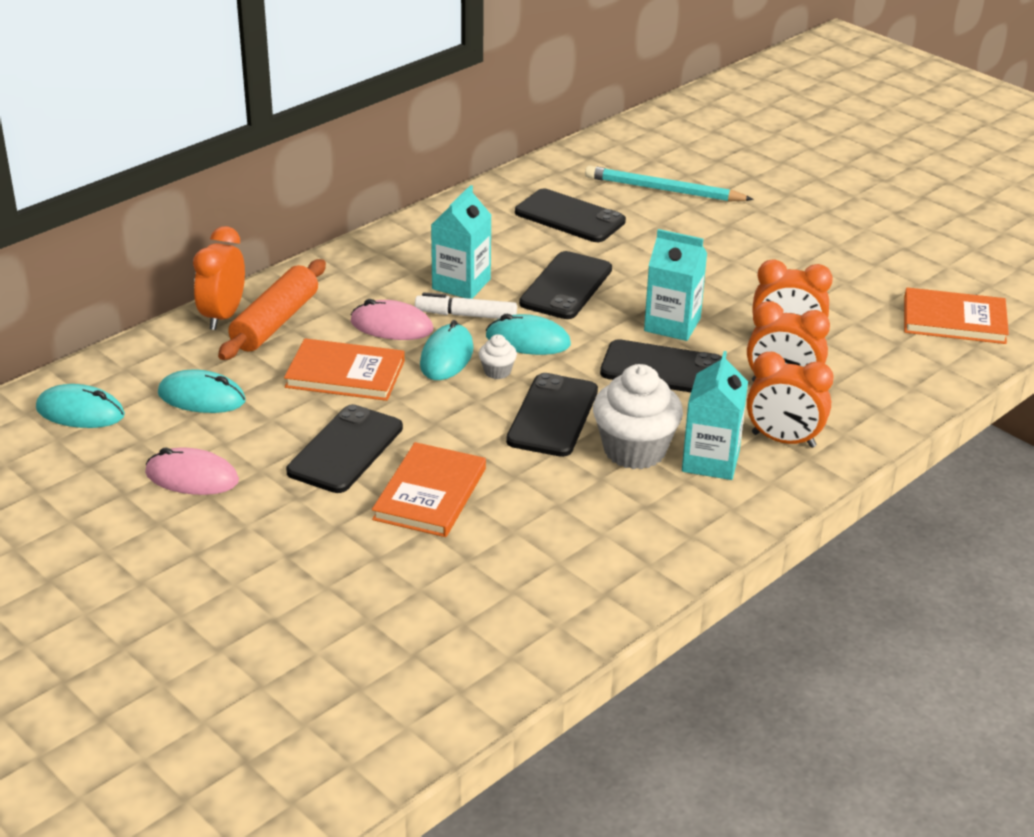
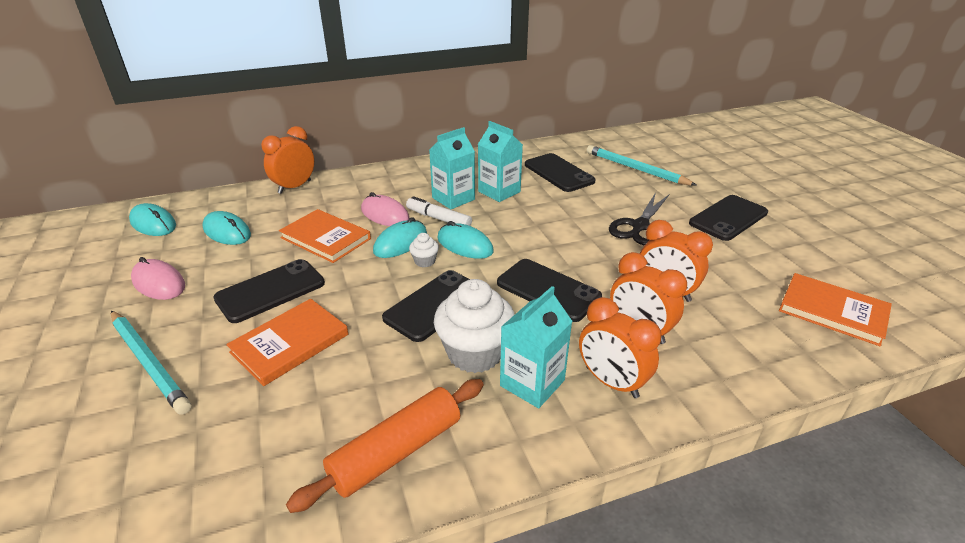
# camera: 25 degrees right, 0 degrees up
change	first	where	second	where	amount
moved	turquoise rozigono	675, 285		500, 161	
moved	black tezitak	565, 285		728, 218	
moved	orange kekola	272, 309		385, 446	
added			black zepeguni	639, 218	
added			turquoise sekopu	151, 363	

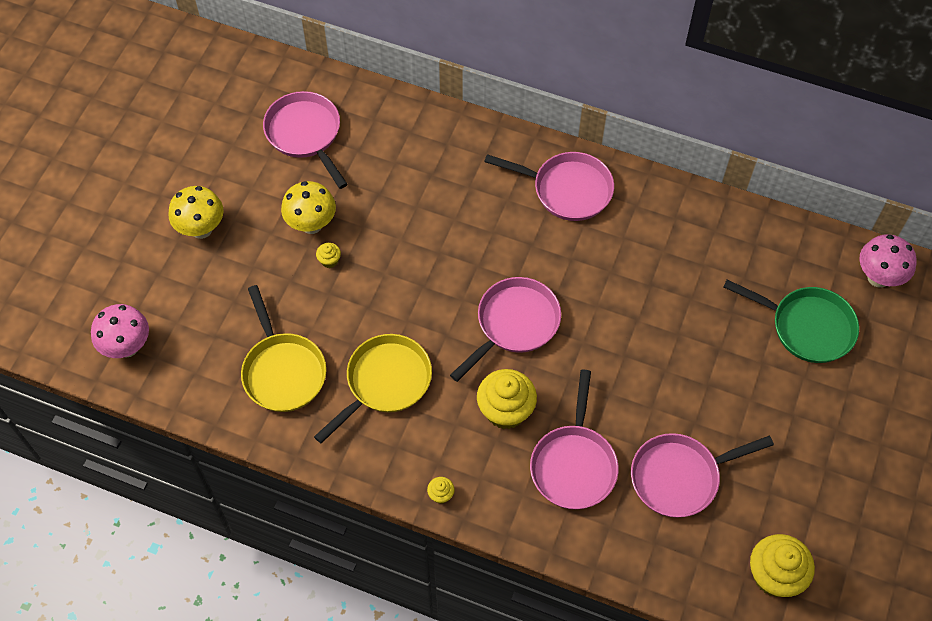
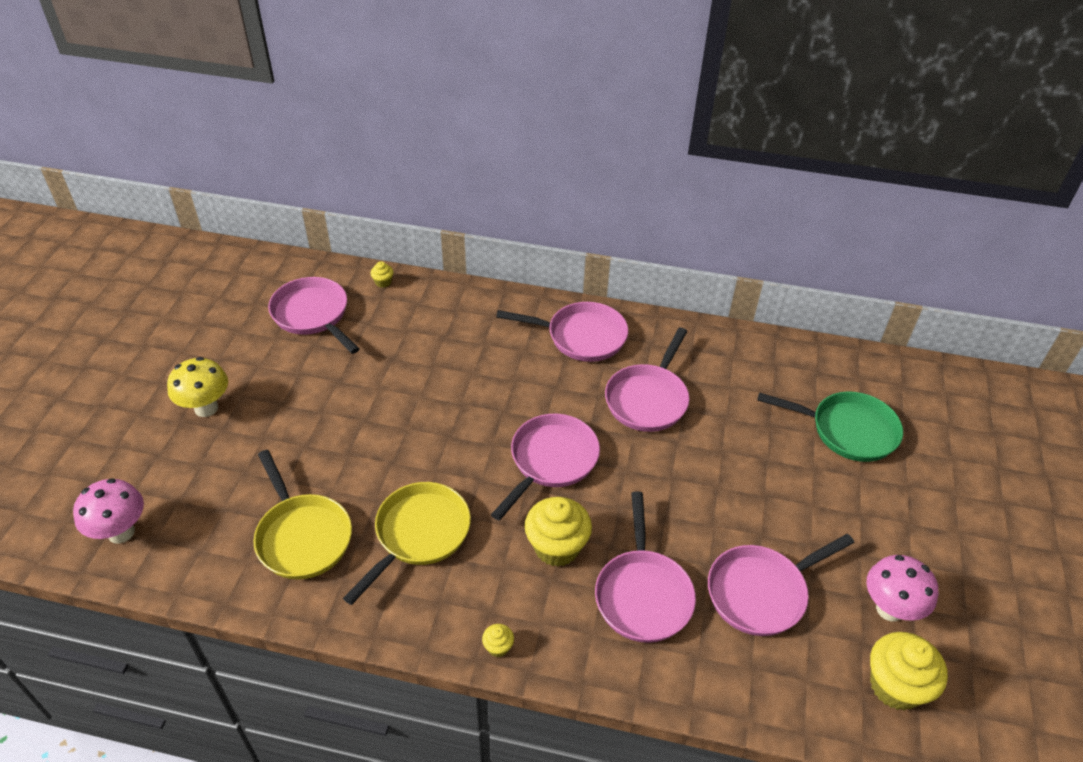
# camera: 10 degrees left, 15 degrees down
change	first	where	second	where	amount
removed	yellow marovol	308, 207			
moved	pink marovol	888, 261		902, 588	
moved	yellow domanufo	328, 255		382, 274	
added			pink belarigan	647, 379	

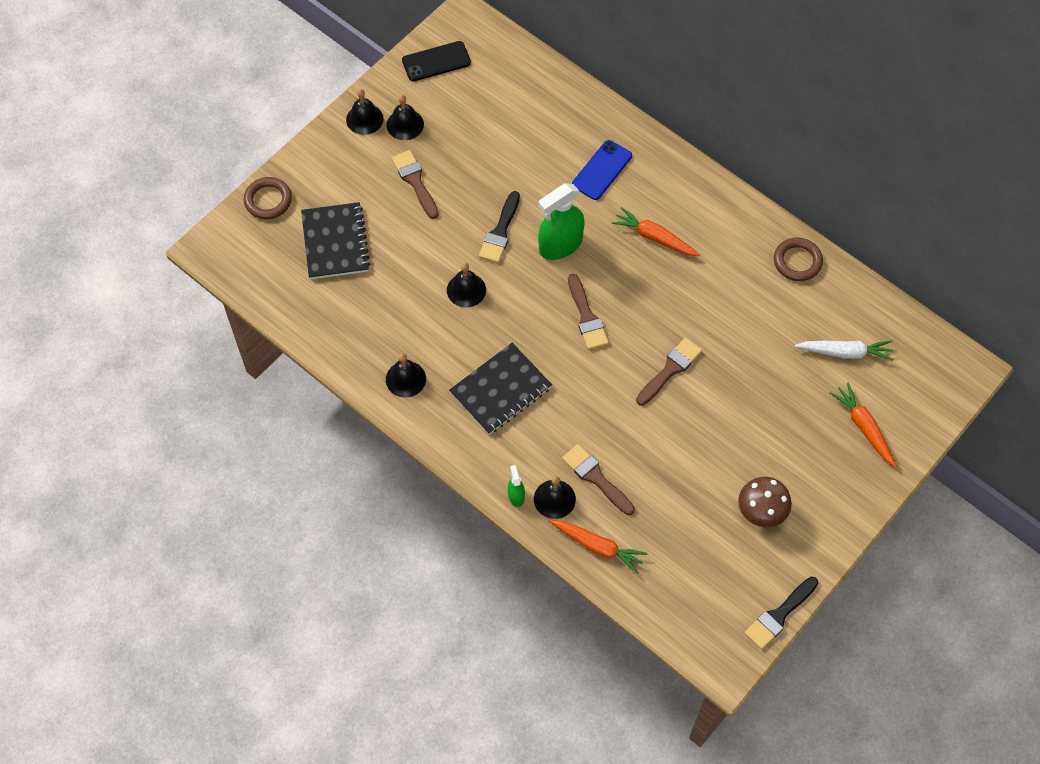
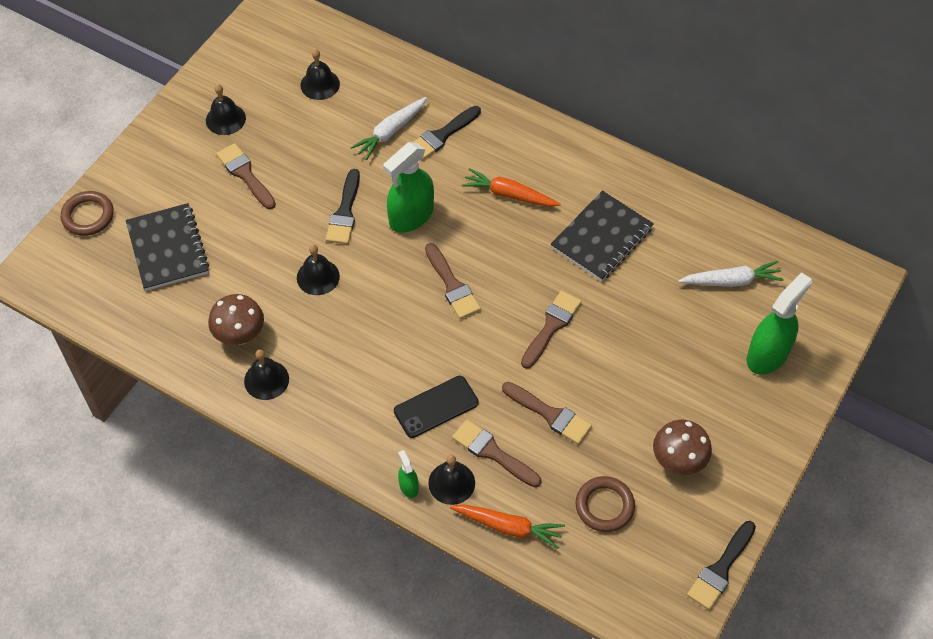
# camera: 10 degrees left, 5 degrees down
change	first	where	second	where	amount
moved	black tezitak	436, 61		436, 407	
moved	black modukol	365, 112		320, 74	
replaced	blue tezitak	602, 170	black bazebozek	447, 133	
moved	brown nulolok	798, 259		605, 504	
moved	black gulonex	500, 389		602, 235	
replaced	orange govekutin	863, 425	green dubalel	779, 323	
added			white govekutin	388, 128	
added			brown marovol	236, 319	
added			brown bazebozek	547, 413	

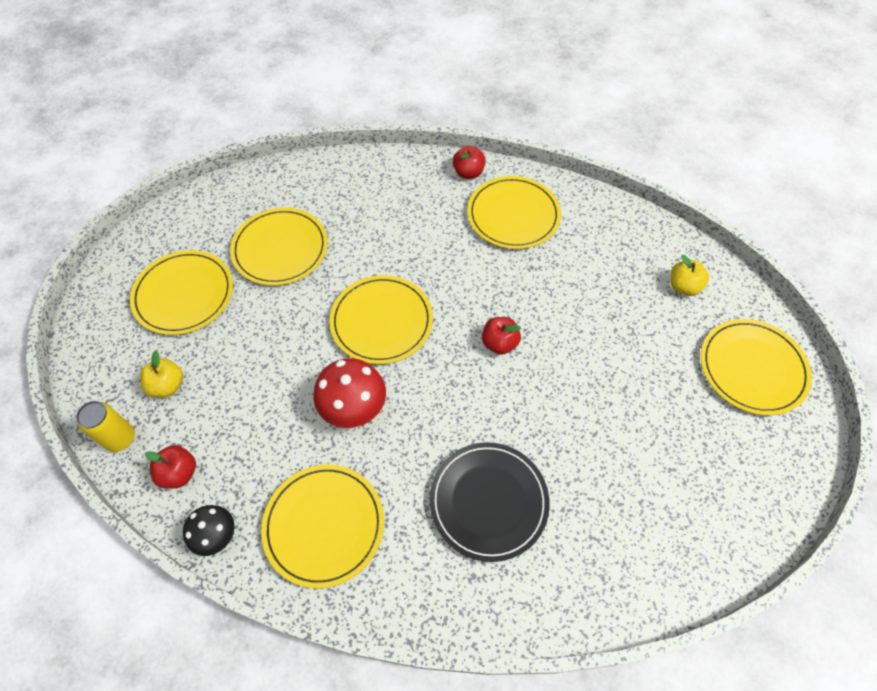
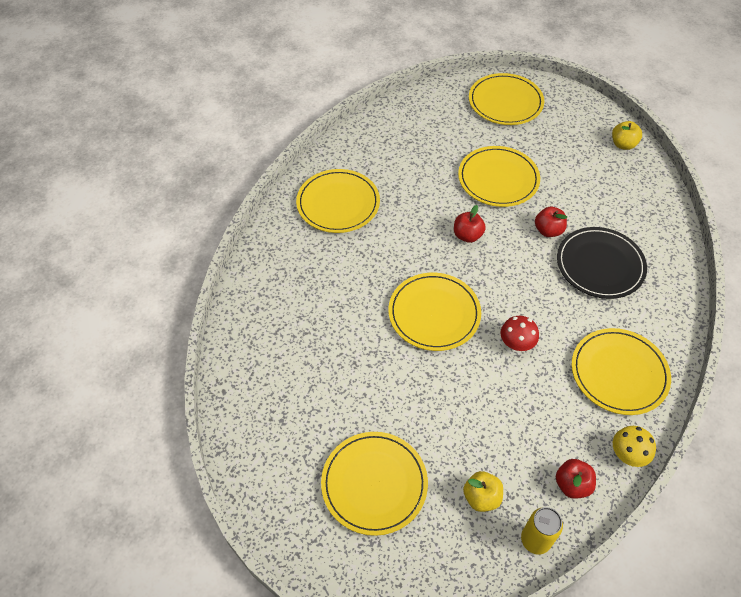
# camera: 80 degrees left, 5 degrees down
change	first	where	second	where	amount
moved	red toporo	469, 162		551, 222	
moved	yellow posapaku	279, 247		499, 176	
moved	yellow toporo	689, 275		627, 135	
resized	red marovol	349, 393		520, 333	x0.63
recoloured	black marovol	209, 530	yellow marovol	634, 446	

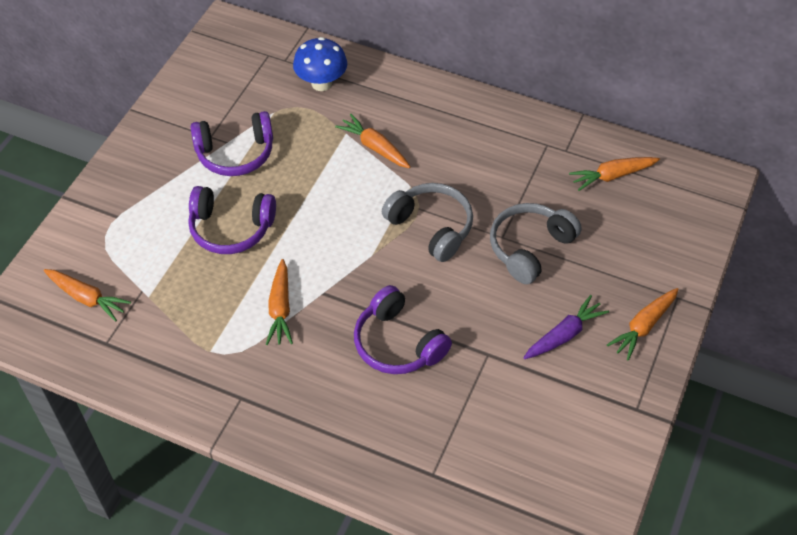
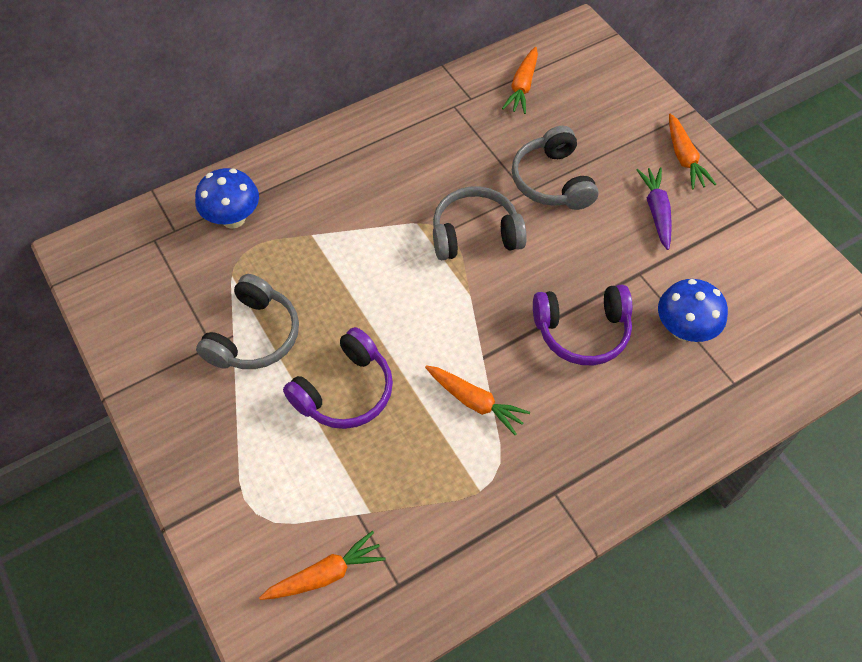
# camera: 55 degrees left, 5 degrees up
change	first	where	second	where	amount
recoloured	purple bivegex	232, 143	grey bivegex	247, 321	
removed	orange govekutin	372, 141			
added			blue marovol	693, 310	

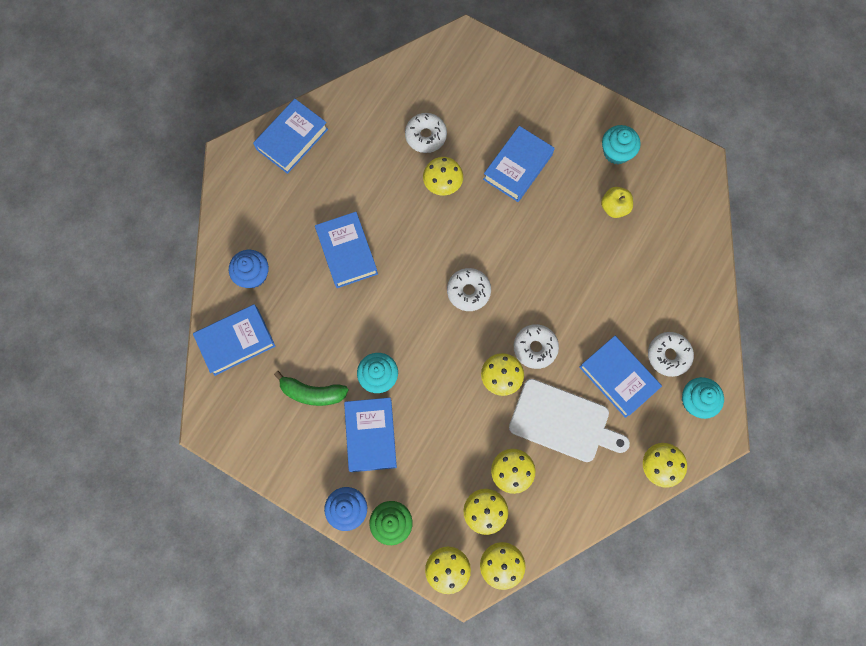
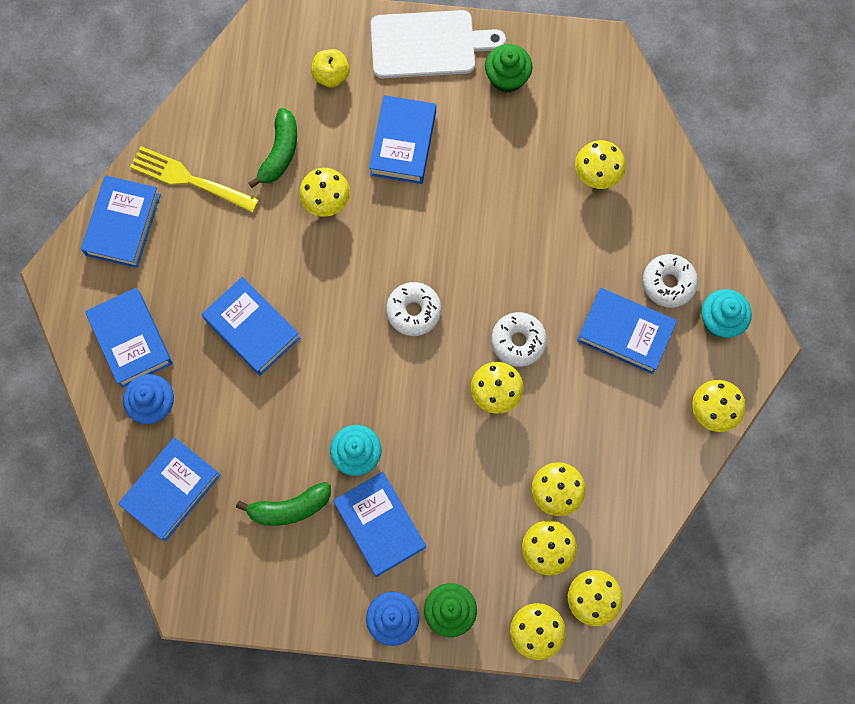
# camera: 25 degrees left, 0 degrees up
change	first	where	second	where	amount
replaced	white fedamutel	426, 133	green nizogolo	273, 148	
recoloured	turquoise domanufo	621, 144	green domanufo	509, 68	
moved	yellow toporo	617, 202		330, 68	
moved	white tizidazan	569, 420		438, 44	
added			yellow marovol	600, 164	
added			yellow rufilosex	194, 179	
added			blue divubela	129, 338	

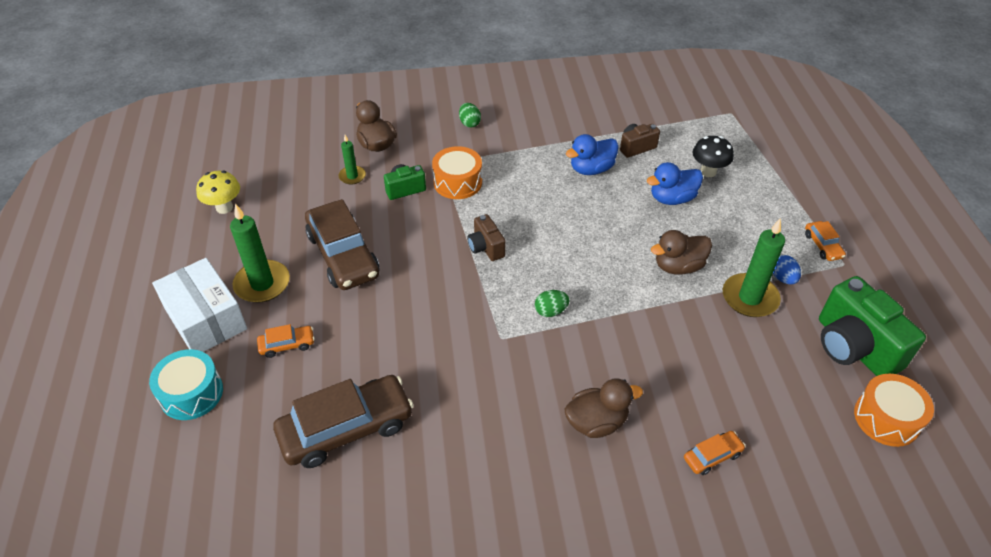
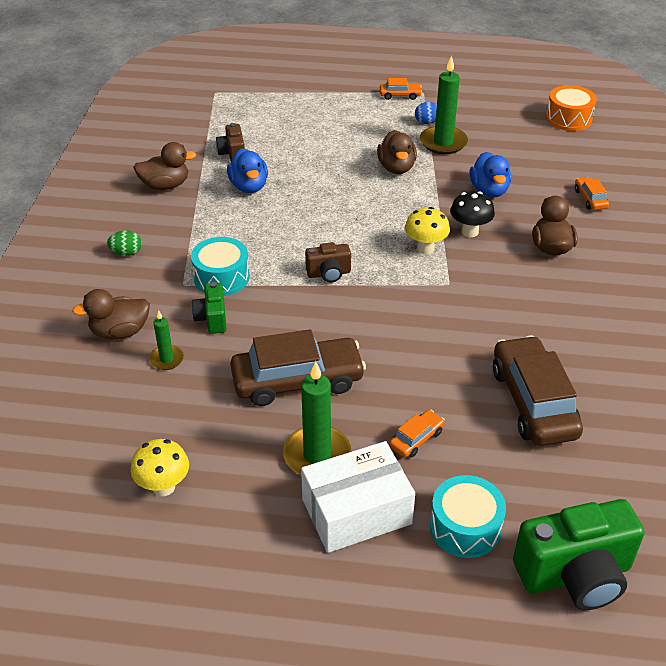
# camera: 75 degrees left, 5 degrees down
change	first	where	second	where	amount
moved	black marovol	713, 156		472, 214	
recoloured	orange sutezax	457, 172	turquoise sutezax	220, 266	
moved	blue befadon	675, 183		490, 175	
moved	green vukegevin	872, 326		579, 554	
replaced	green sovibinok	552, 303	yellow marovol	427, 230	
turned	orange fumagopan	286, 341		417, 434	45 degrees clockwise
added			brown befadon	165, 166	

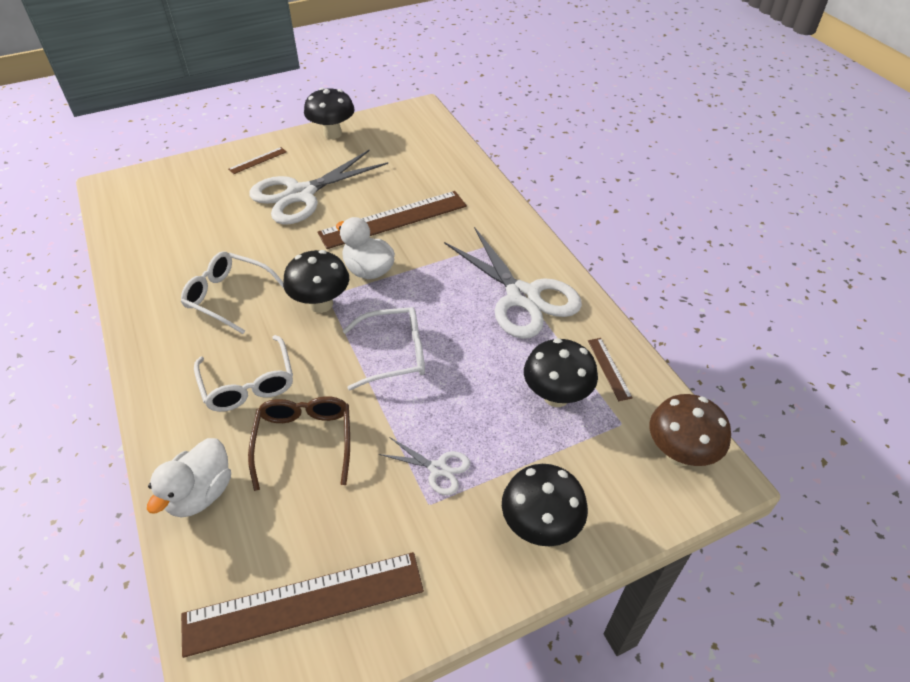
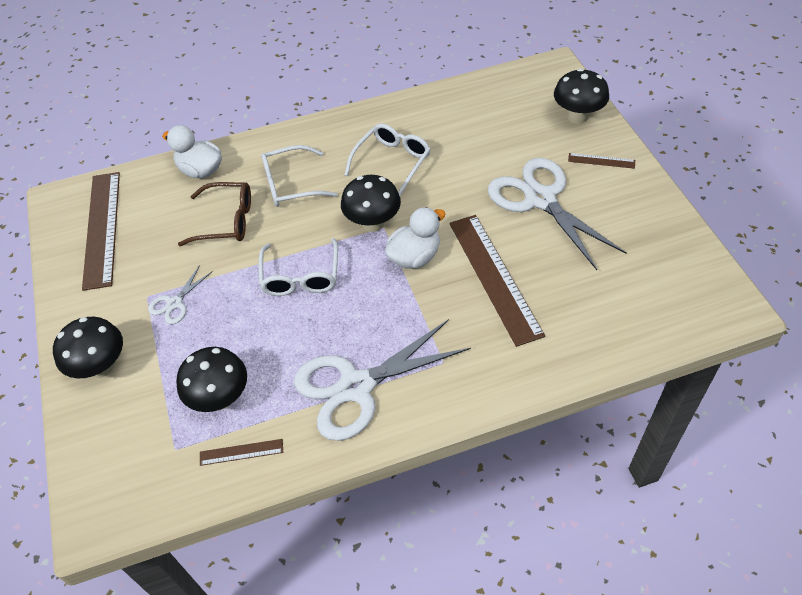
# camera: 100 degrees right, 5 degrees up
change	first	where	second	where	amount
moved	black marovol	329, 113		581, 96	
turned	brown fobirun	257, 160		601, 161	45 degrees counterclockwise
removed	brown marovol	690, 430			

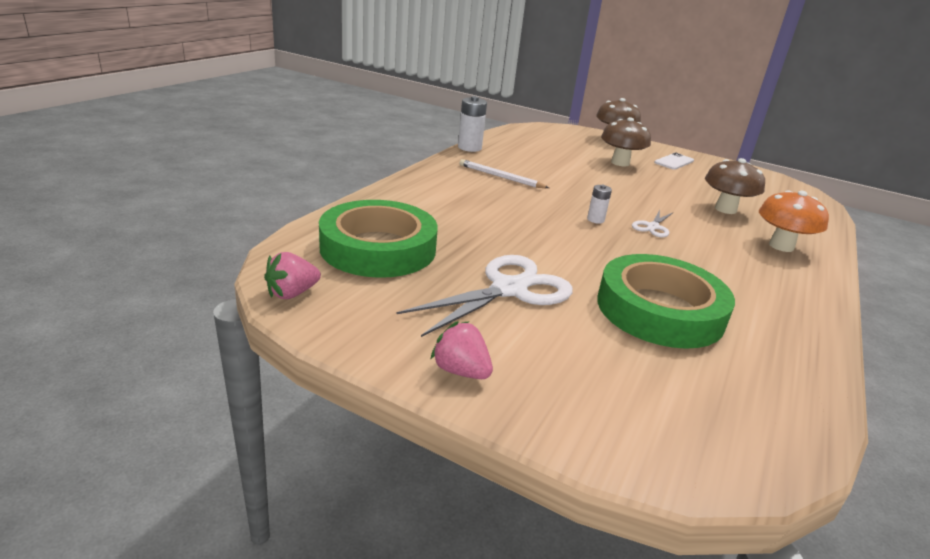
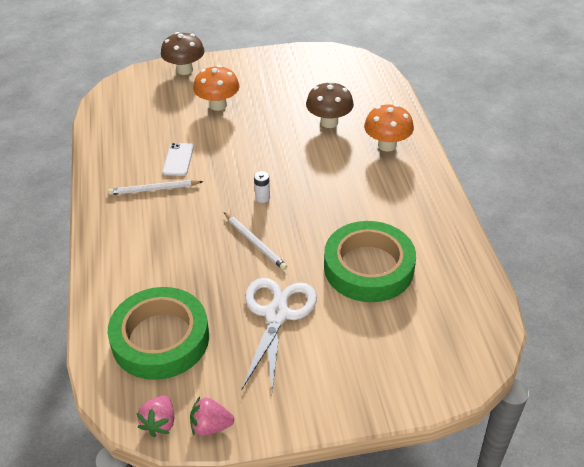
# camera: 35 degrees left, 15 degrees up
change	first	where	second	where	amount
removed	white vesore	472, 124			
recoloured	brown marovol	626, 141	orange marovol	216, 88	
moved	white tezitak	674, 161		178, 159	
removed	white zepeguni	652, 224			
moved	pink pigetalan	462, 350		212, 416	
added			white sekopu	255, 241	

